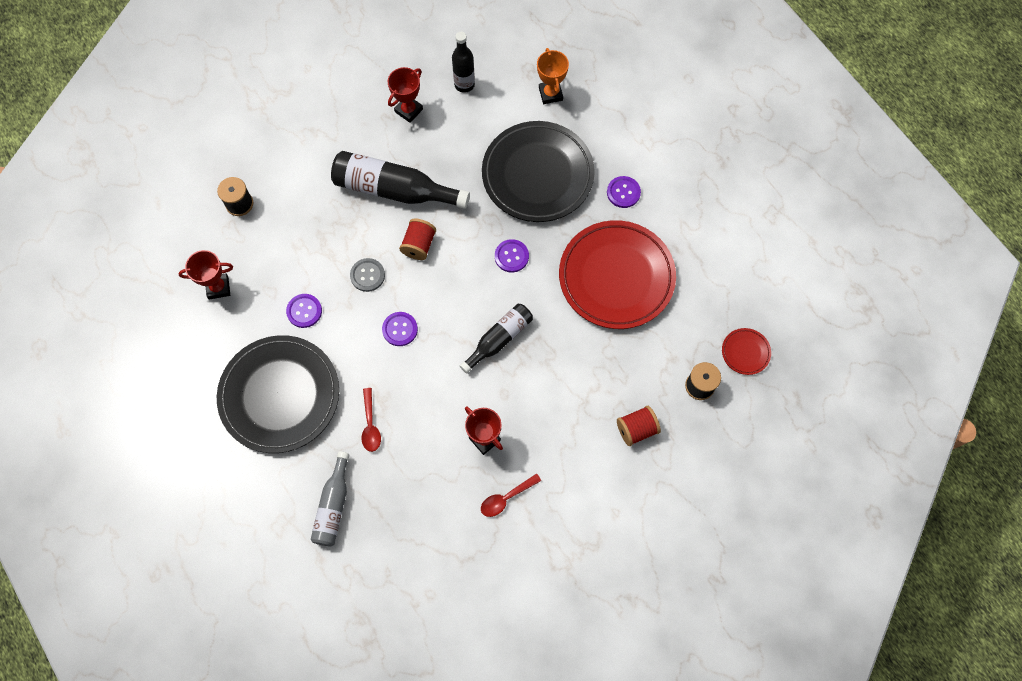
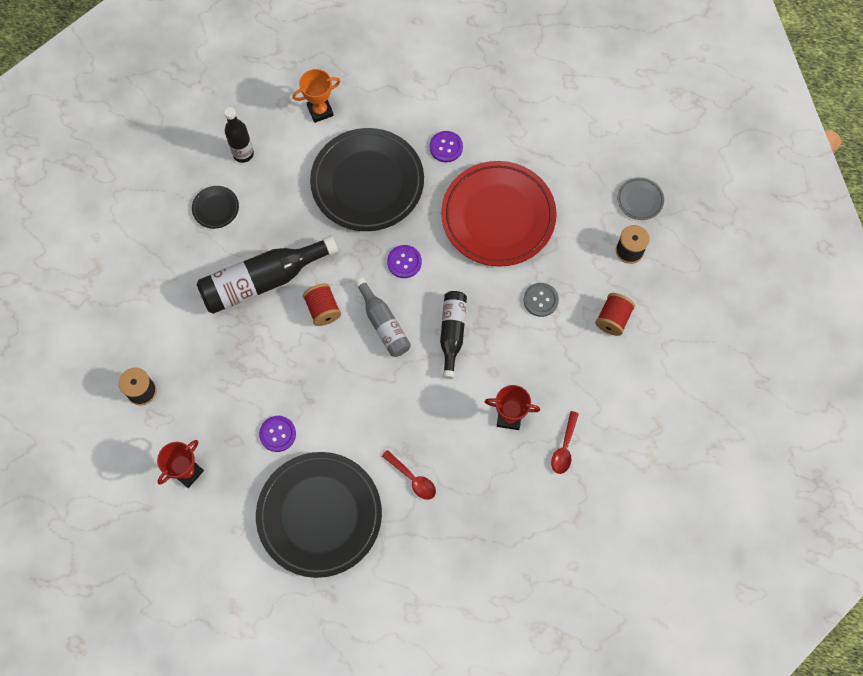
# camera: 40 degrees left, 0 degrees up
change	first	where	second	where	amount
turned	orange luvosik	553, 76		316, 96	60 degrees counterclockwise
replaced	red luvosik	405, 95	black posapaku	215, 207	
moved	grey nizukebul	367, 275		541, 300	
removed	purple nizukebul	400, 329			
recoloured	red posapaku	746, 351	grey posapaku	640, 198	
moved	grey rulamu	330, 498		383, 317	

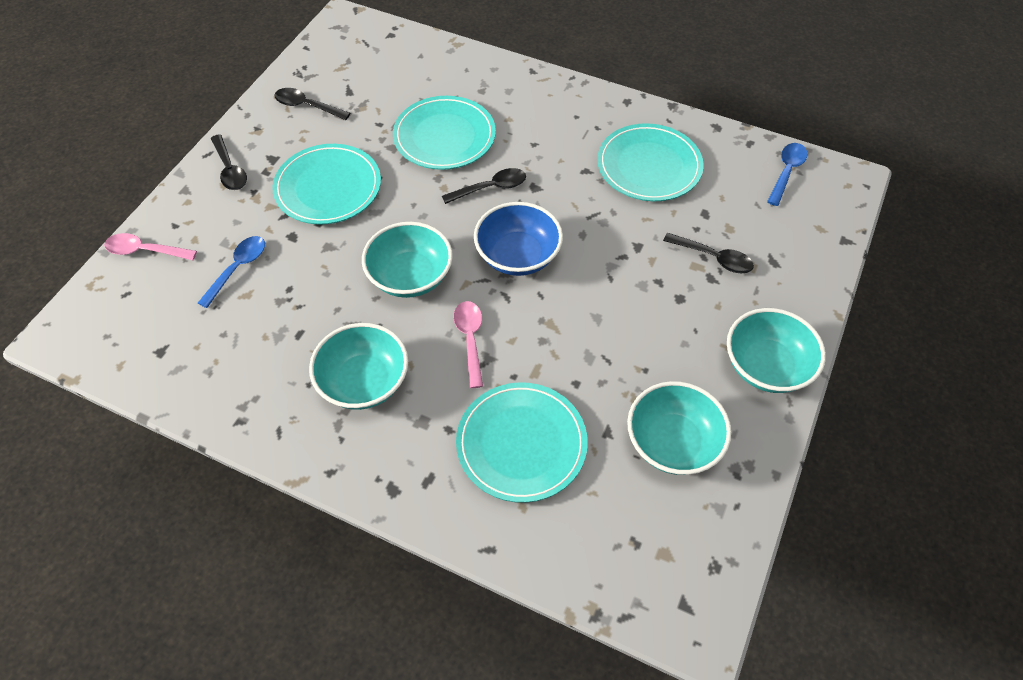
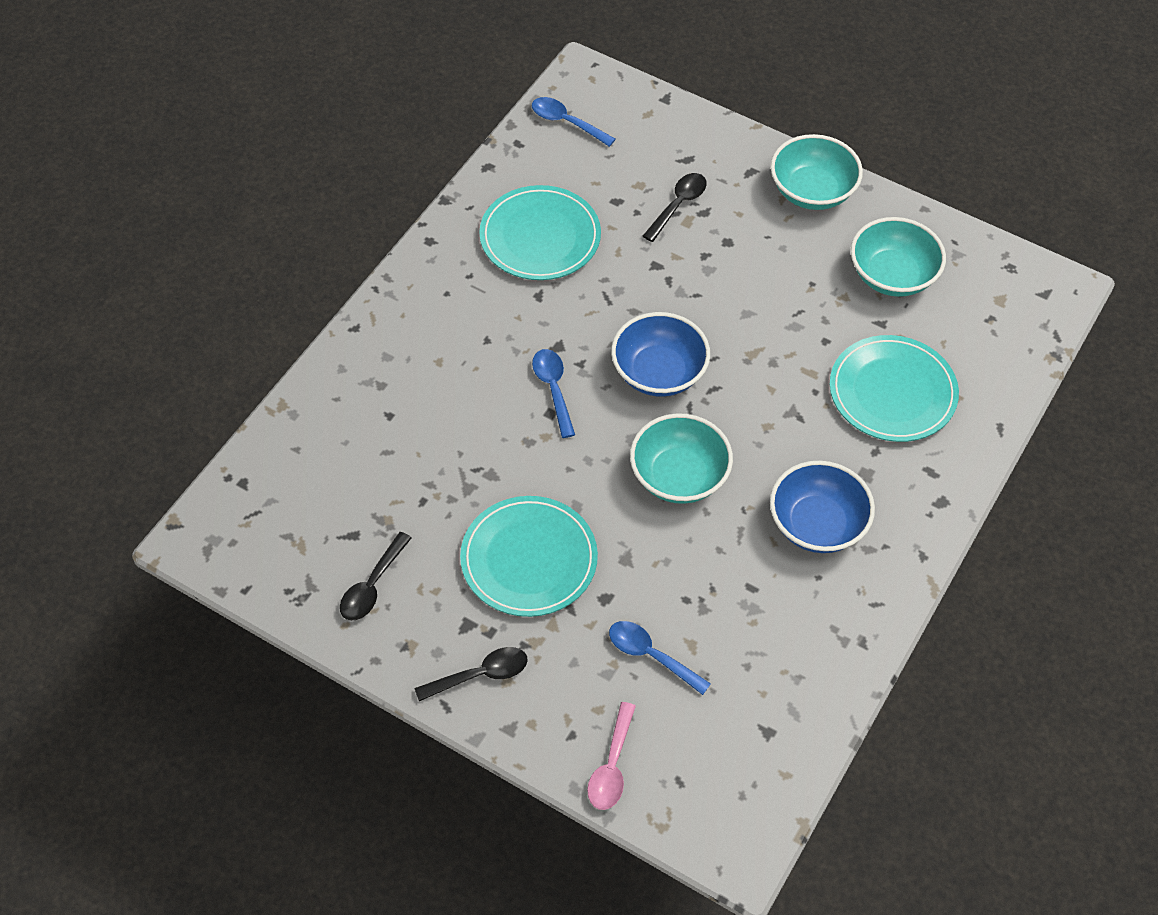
# camera: 85 degrees left, 0 degrees up
change	first	where	second	where	amount
removed	turquoise posapaku	444, 133			
recoloured	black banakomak	484, 186	blue banakomak	553, 393	
removed	pink banakomak	468, 344			
recoloured	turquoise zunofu	358, 366	blue zunofu	822, 507	

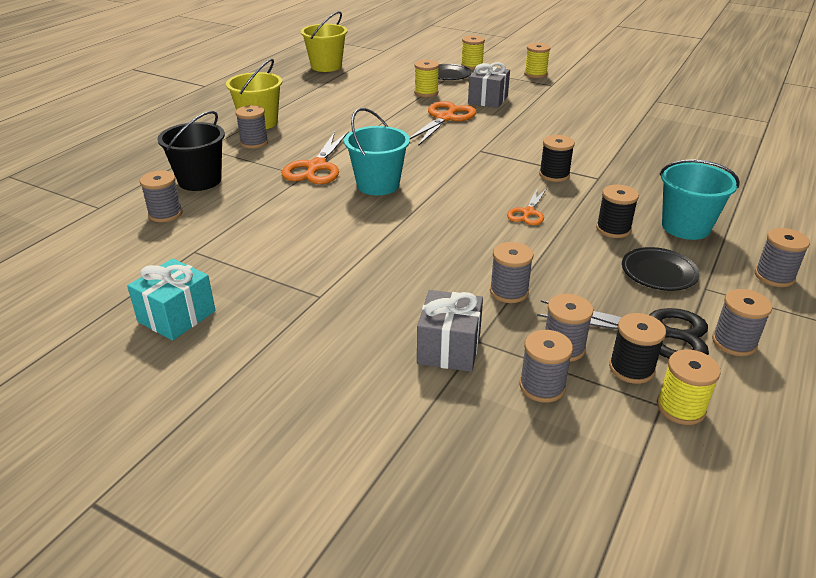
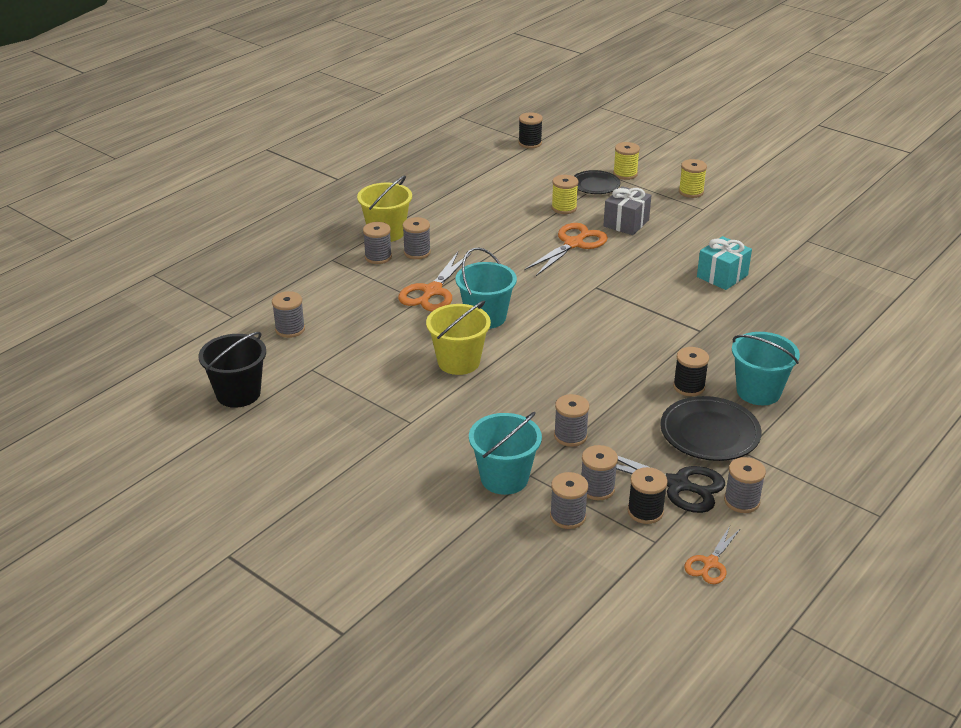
# camera: 10 degrees right, 0 degrees up
change	first	where	second	where	amount
moved	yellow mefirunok	324, 41		458, 338	
moved	black mefirunok	191, 151		232, 370	
moved	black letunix	557, 158		531, 130	
moved	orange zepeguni	526, 207		712, 555	
moved	grey letunix	782, 257		417, 238	
resized	black posapaku	661, 269		711, 428	x1.50
moved	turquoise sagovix	171, 299		724, 263	
replaced	grey sagovix	450, 331	turquoise mefirunok	505, 453	
removed	yellow letunix	689, 387			

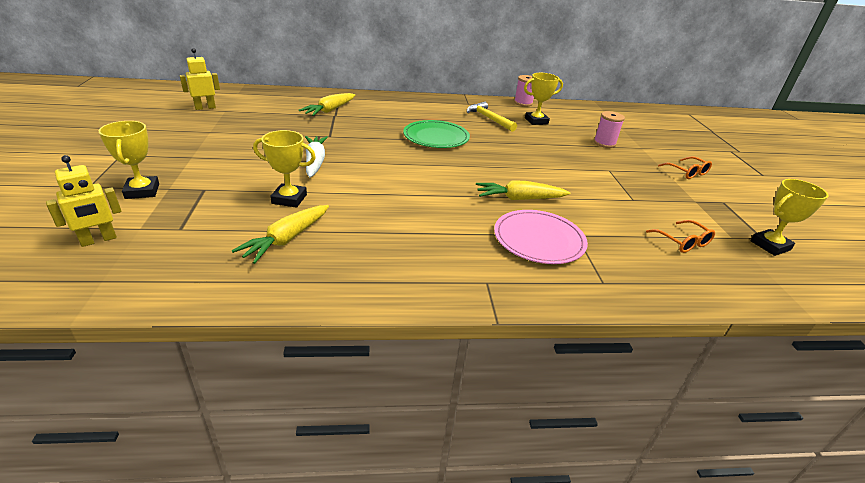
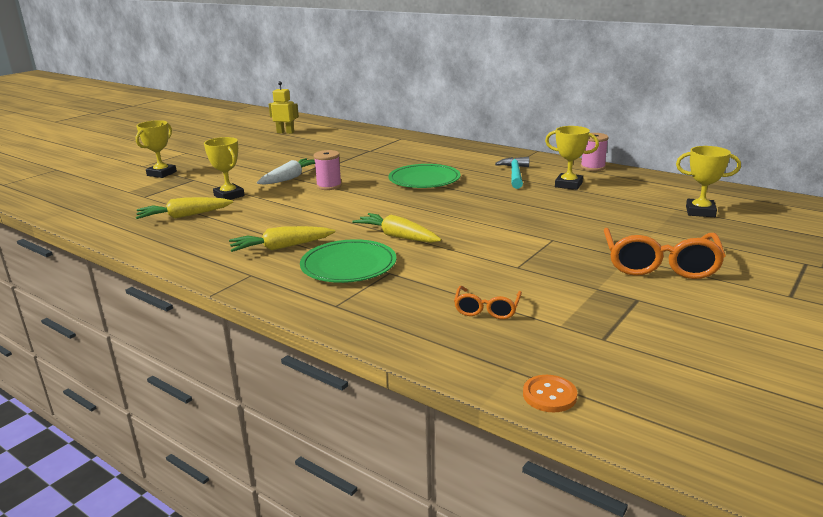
# camera: 45 degrees right, 10 degrees down
change	first	where	second	where	amount
moved	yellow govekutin	327, 104		282, 239	
recoloured	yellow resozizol	492, 117	turquoise resozizol	512, 173	
moved	pink letunix	609, 129		328, 170	
removed	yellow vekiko	83, 201			
resized	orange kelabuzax	685, 168		665, 253	x1.90
moved	yellow luvosik	789, 217		708, 181	
recoloured	pink posapaku	541, 237	green posapaku	348, 261	
added			orange nizukebul	550, 393	

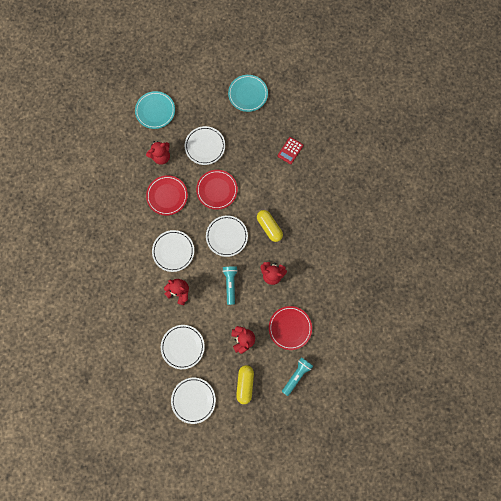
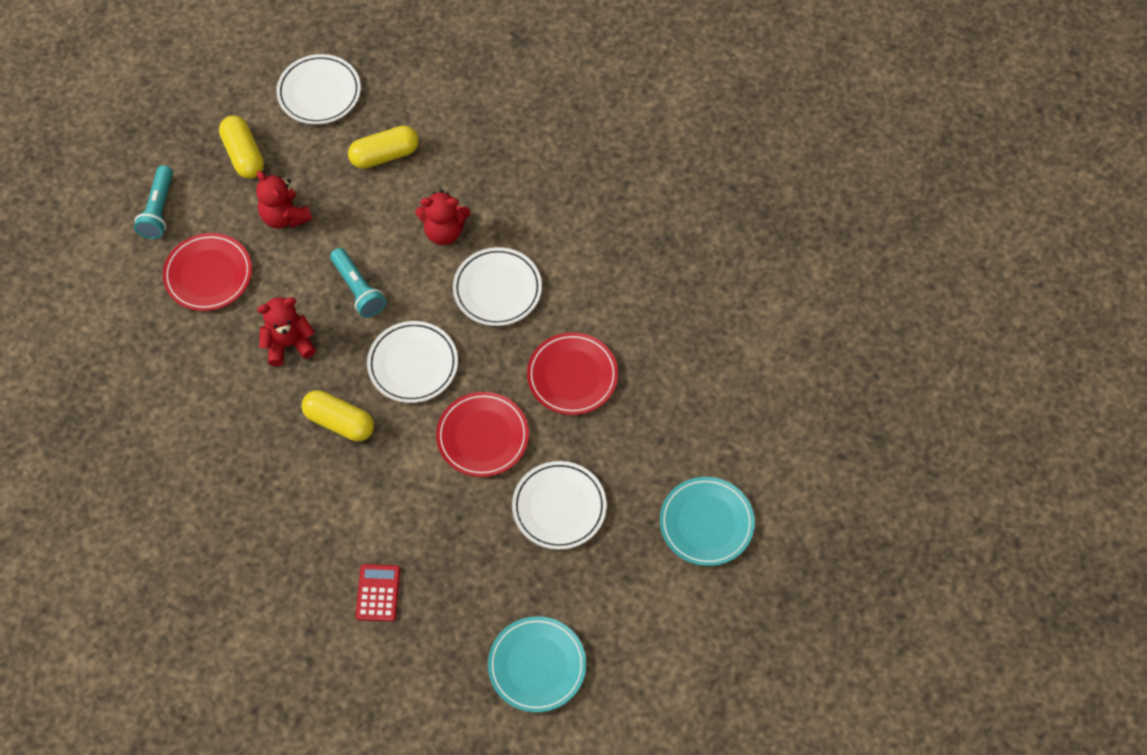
# camera: 150 degrees right, 15 degrees down
change	first	where	second	where	amount
removed	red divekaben	158, 153			
replaced	white posapaku	183, 347	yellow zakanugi	383, 147	

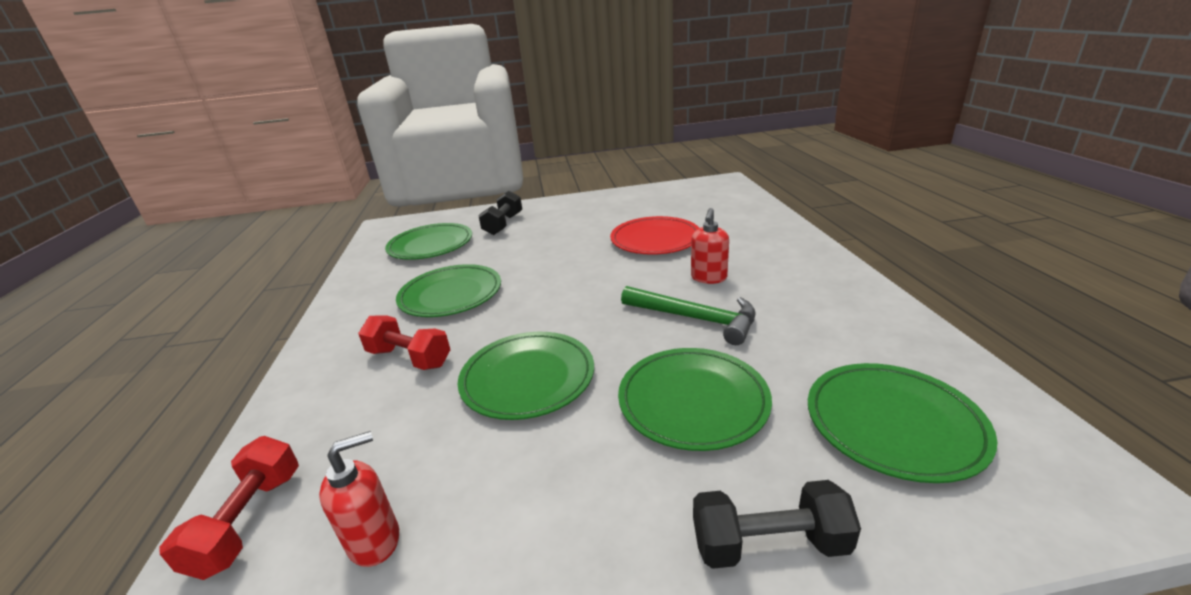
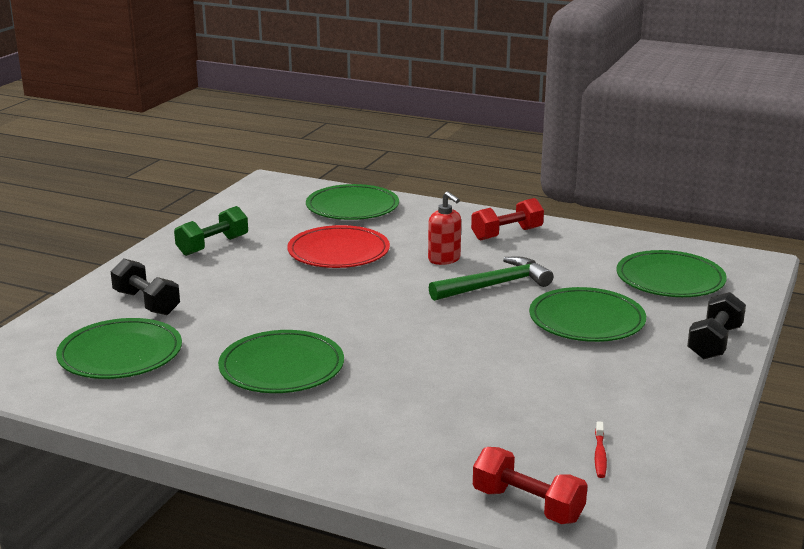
# camera: 60 degrees left, 5 degrees down
change	first	where	second	where	amount
moved	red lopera	404, 342		507, 219	
moved	green posapaku	526, 376		352, 202	
replaced	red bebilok	359, 499	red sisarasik	601, 449	
added			green lopera	211, 231	

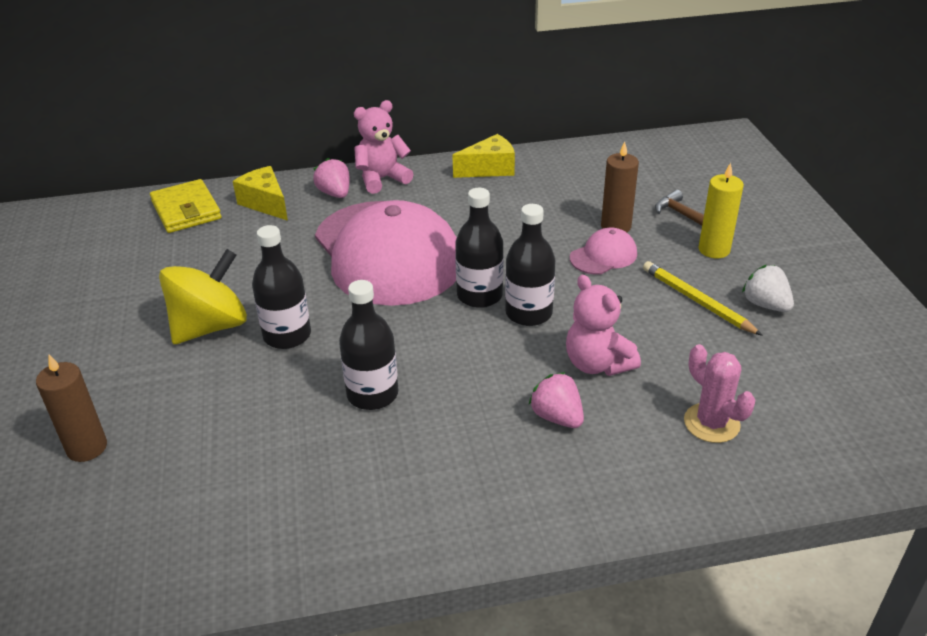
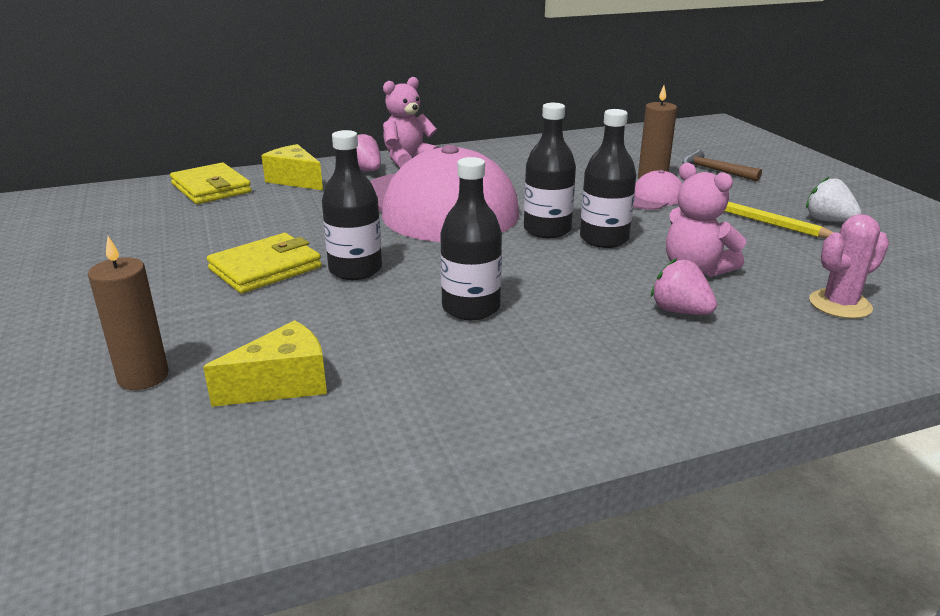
# camera: 10 degrees left, 10 degrees down
change	first	where	second	where	amount
moved	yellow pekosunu	483, 156		265, 363	
removed	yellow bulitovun	721, 210			
replaced	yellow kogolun	203, 296	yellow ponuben	264, 263	
turned	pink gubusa	719, 393		849, 266	75 degrees counterclockwise

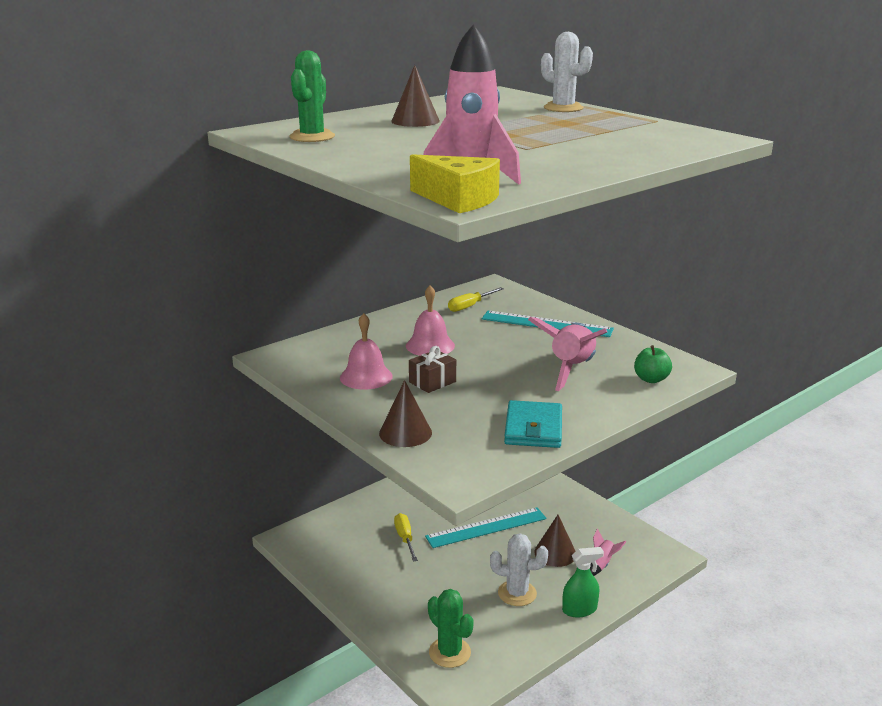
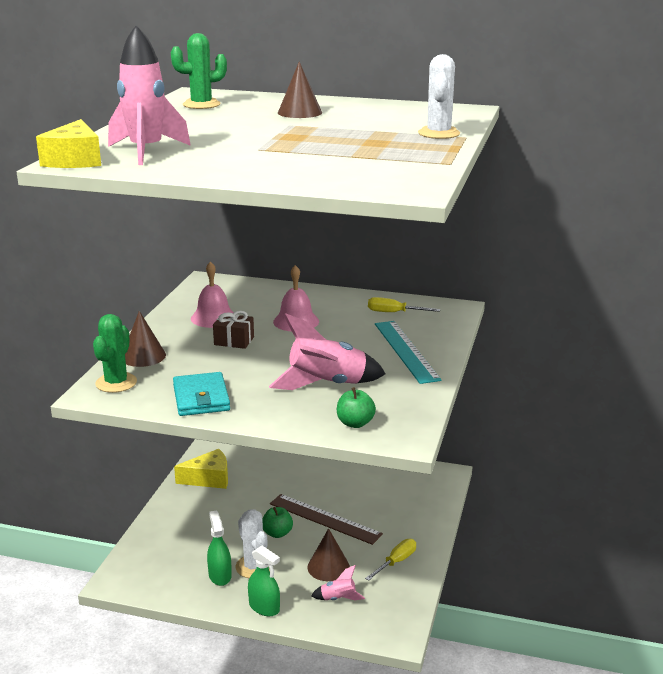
# camera: 55 degrees right, 0 degrees up
change	first	where	second	where	amount
turned	turquoise ponuben	533, 424		201, 394	75 degrees counterclockwise
recoloured	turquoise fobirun	486, 527	brown fobirun	326, 519	
moved	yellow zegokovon	406, 537		390, 560	
moved	green gubusa	451, 628		115, 353	
added			yellow pekosunu	201, 469	
added			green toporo	277, 522	
added			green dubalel	219, 548	

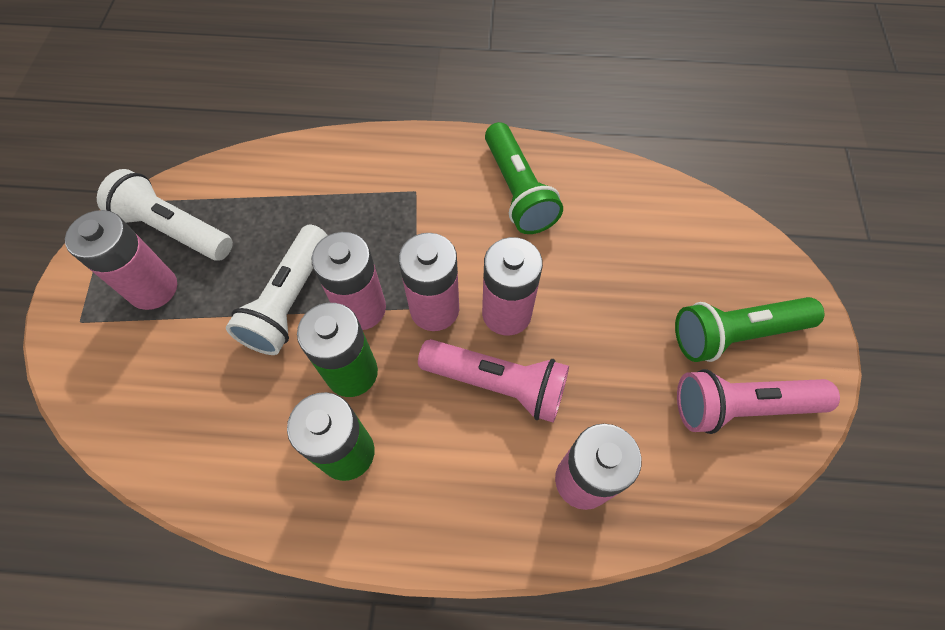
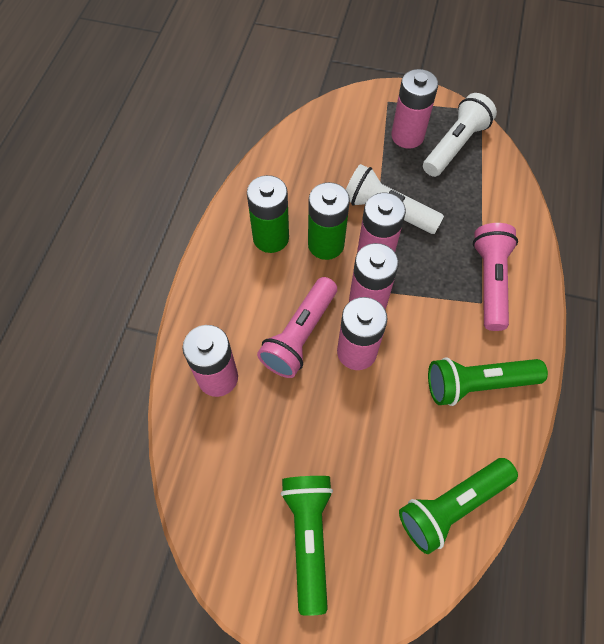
# camera: 100 degrees right, 0 degrees up
change	first	where	second	where	amount
moved	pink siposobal	758, 401		495, 277	
added			green siposobal	458, 506	

